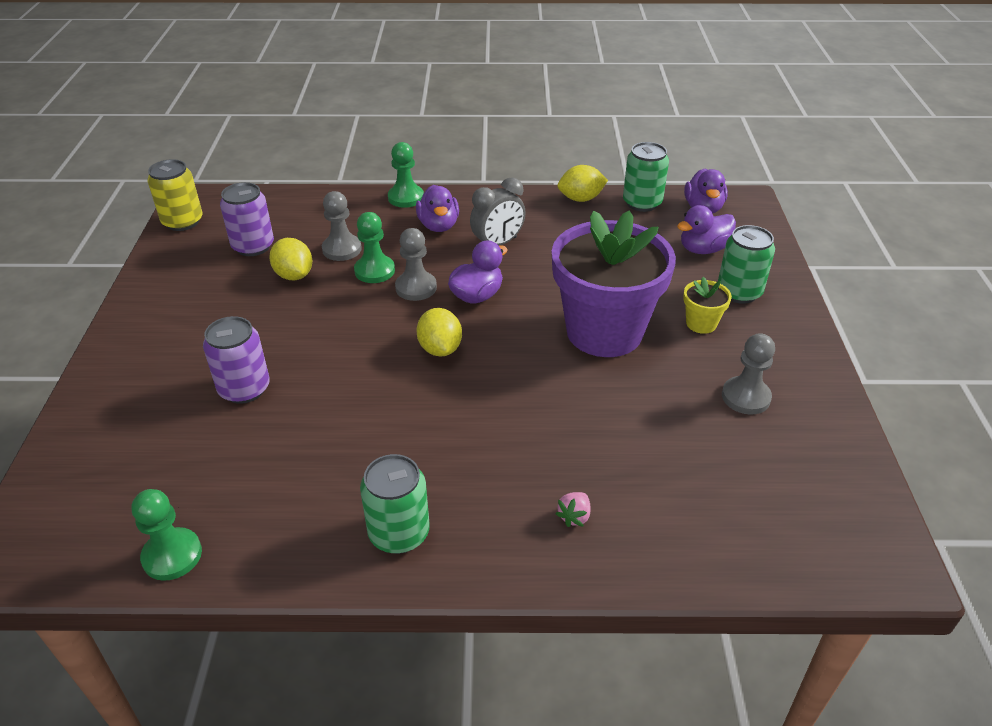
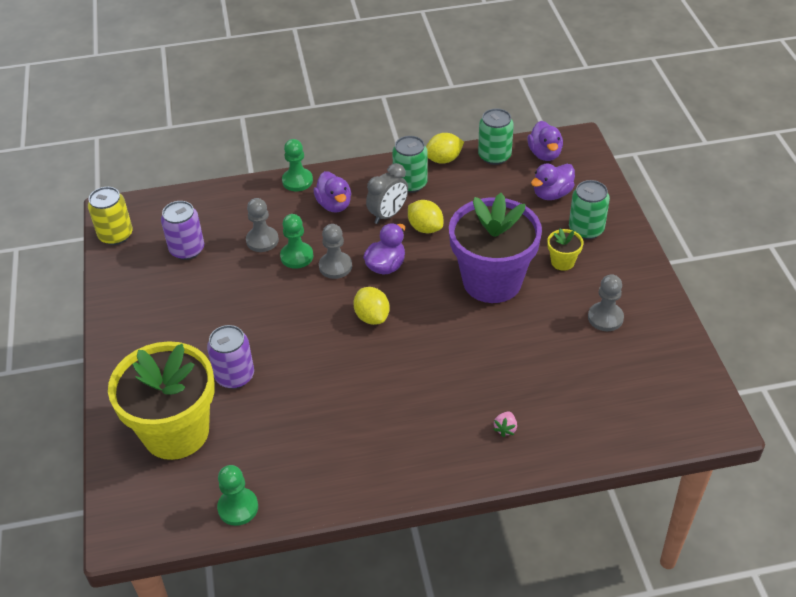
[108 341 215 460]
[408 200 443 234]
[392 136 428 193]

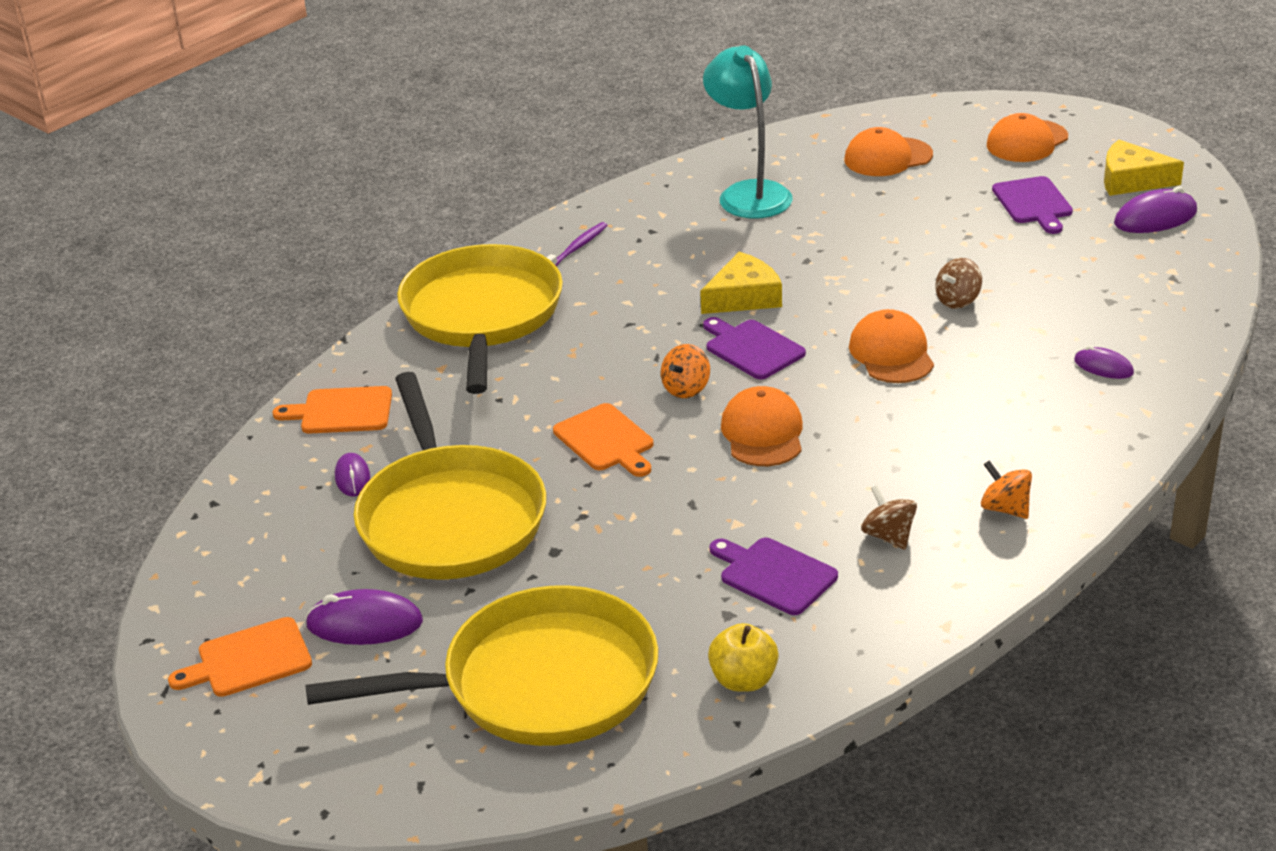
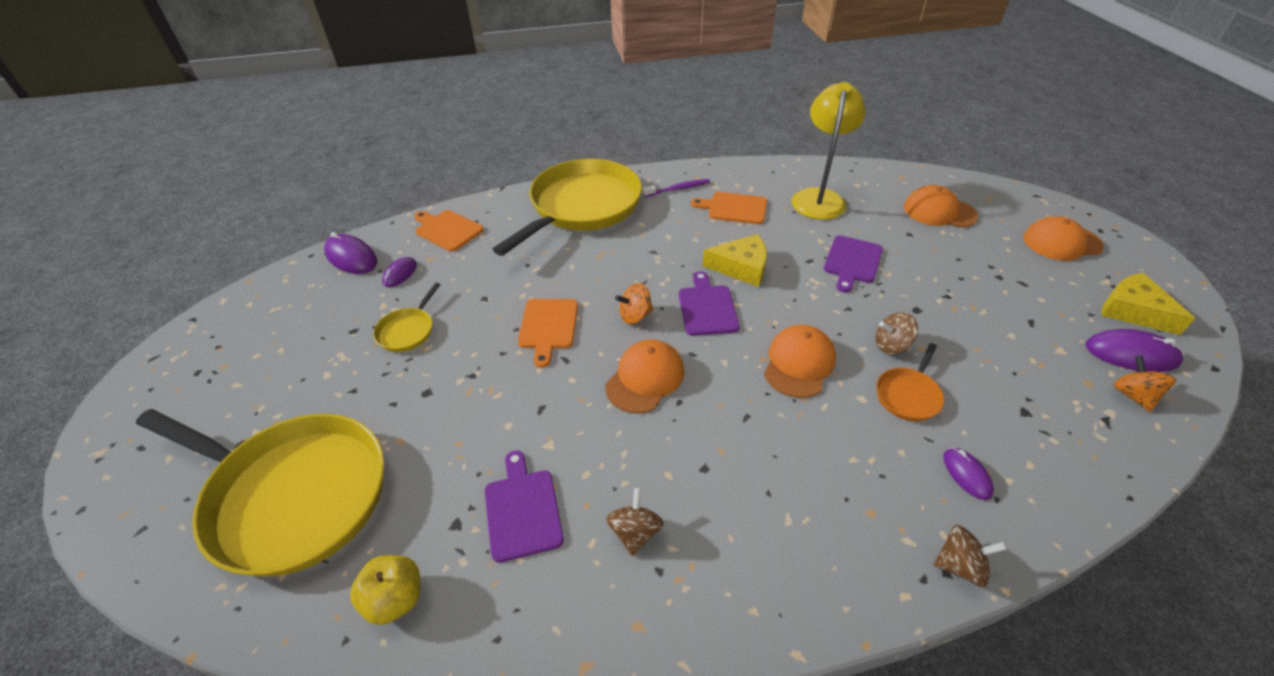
[876 343 944 421]
[934 525 1007 587]
[691 192 767 224]
[324 232 377 274]
[1114 355 1176 412]
[824 235 883 293]
[792 82 866 220]
[373 283 440 352]

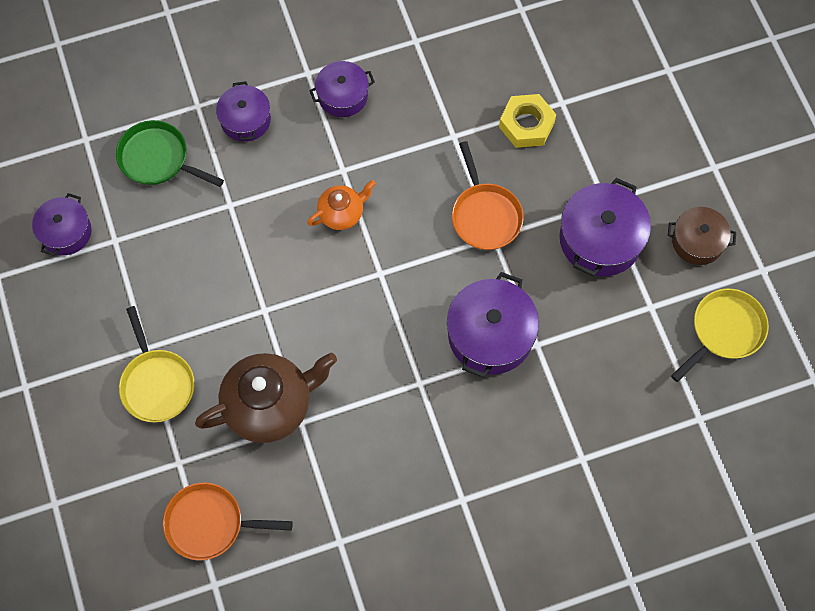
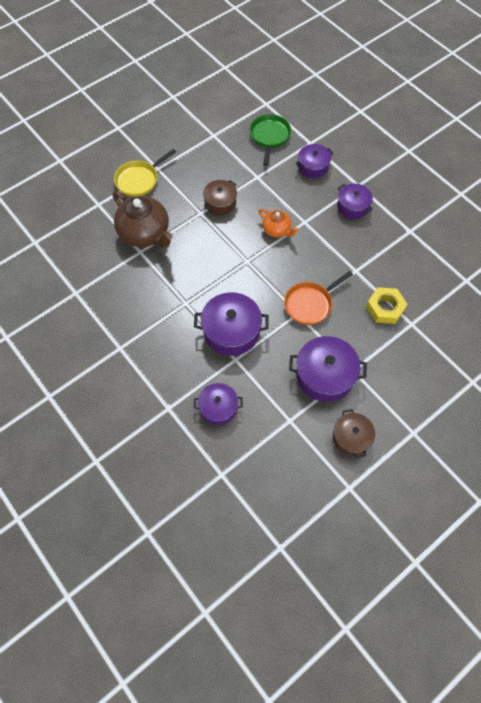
[163 483 293 560] (first image)
[671 289 769 382] (first image)
[203 180 237 215]
[194 383 243 425]

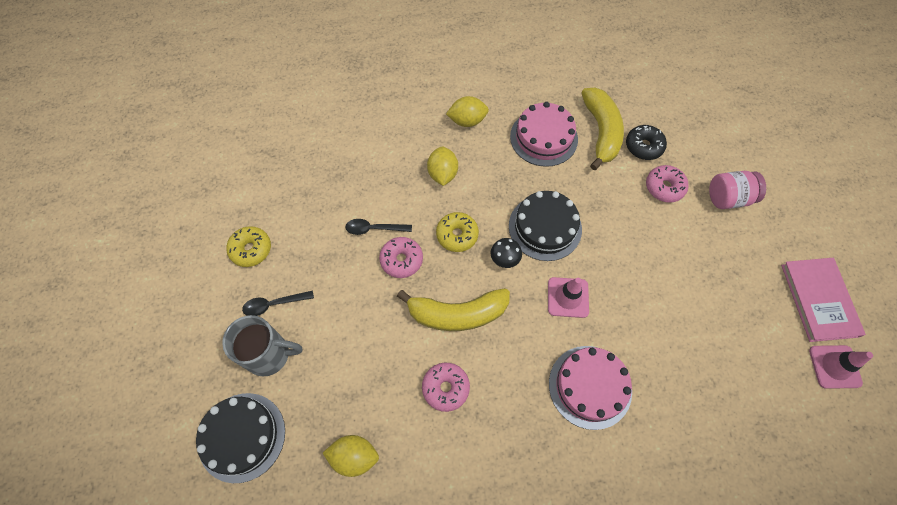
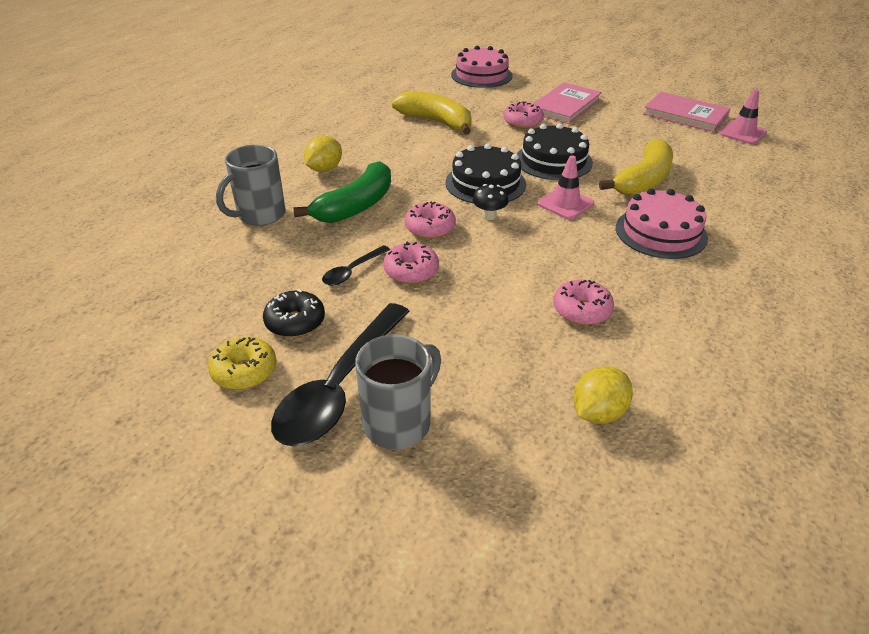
[216 145 286 226]
[517 123 593 180]
[599 138 673 195]
[451 46 513 88]
[263 289 325 337]
[293 161 391 223]
[533 82 602 124]
[405 202 456 239]
[271 303 410 446]

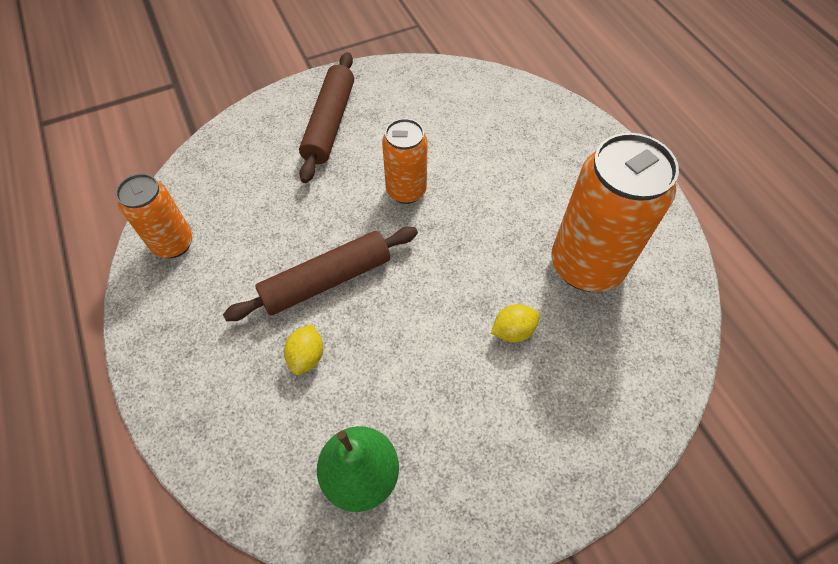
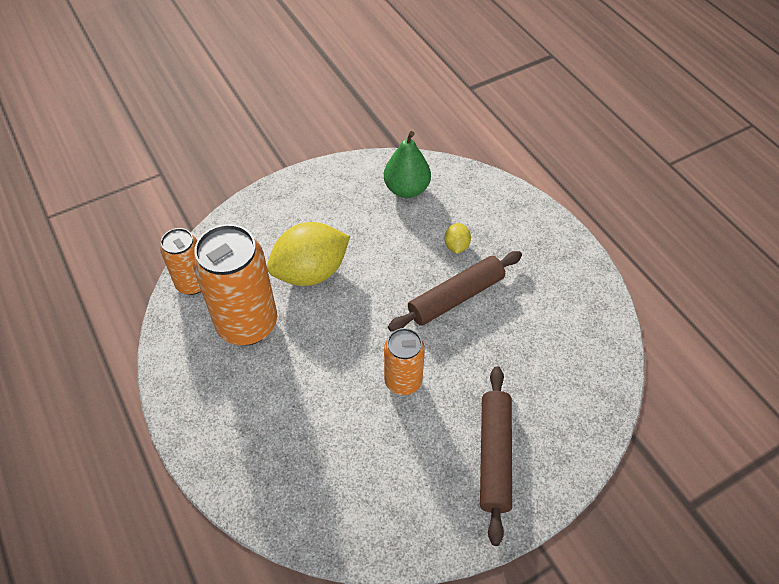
[160 228 201 295]
[267 222 350 286]

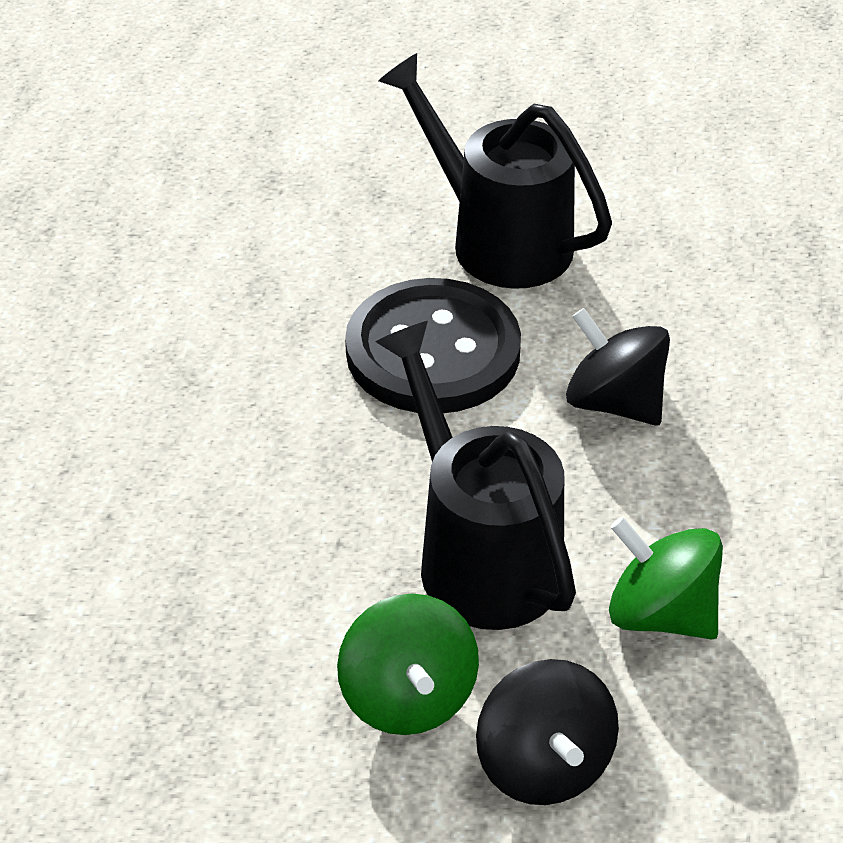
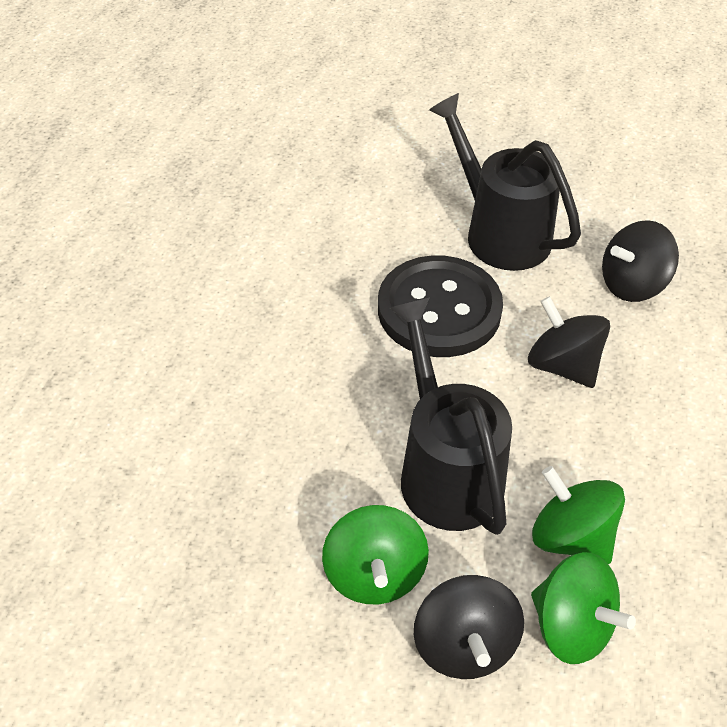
[531 552 636 664]
[602 220 679 302]

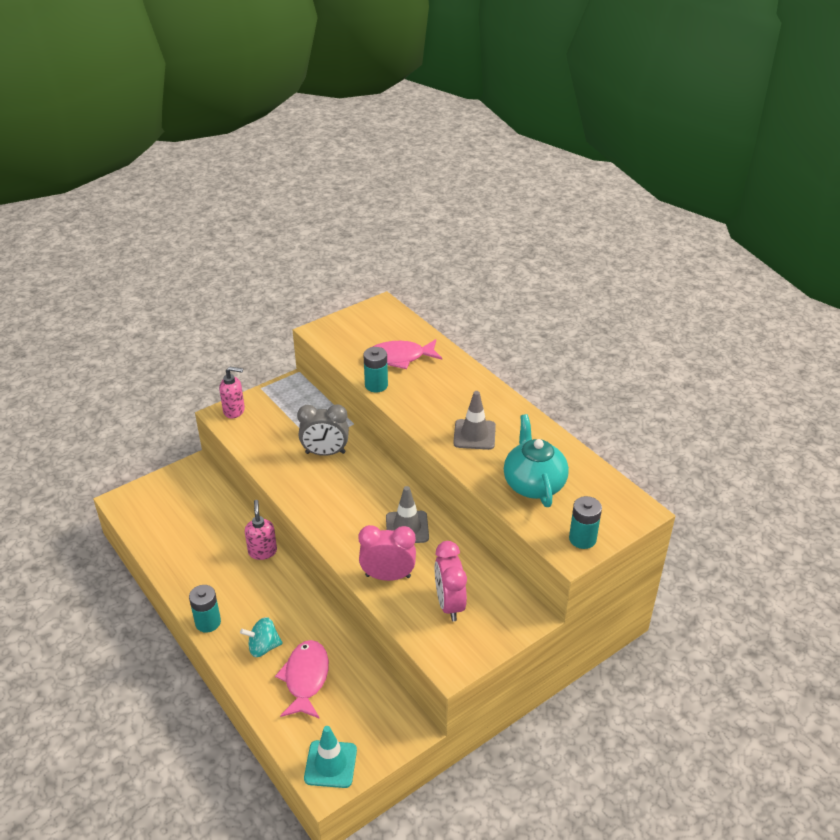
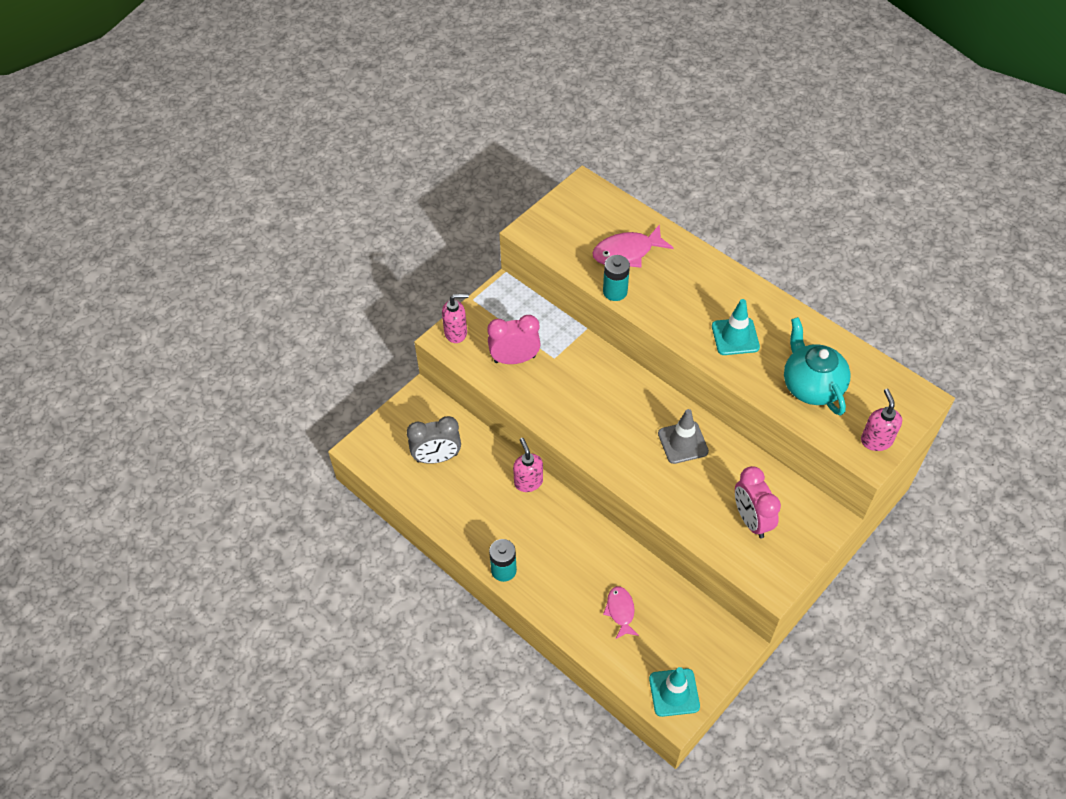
[240 617 283 657] (first image)
[407 416 461 464]
[487 315 541 364]
[861 389 902 451]
[712 299 760 355]
[603 586 639 639]

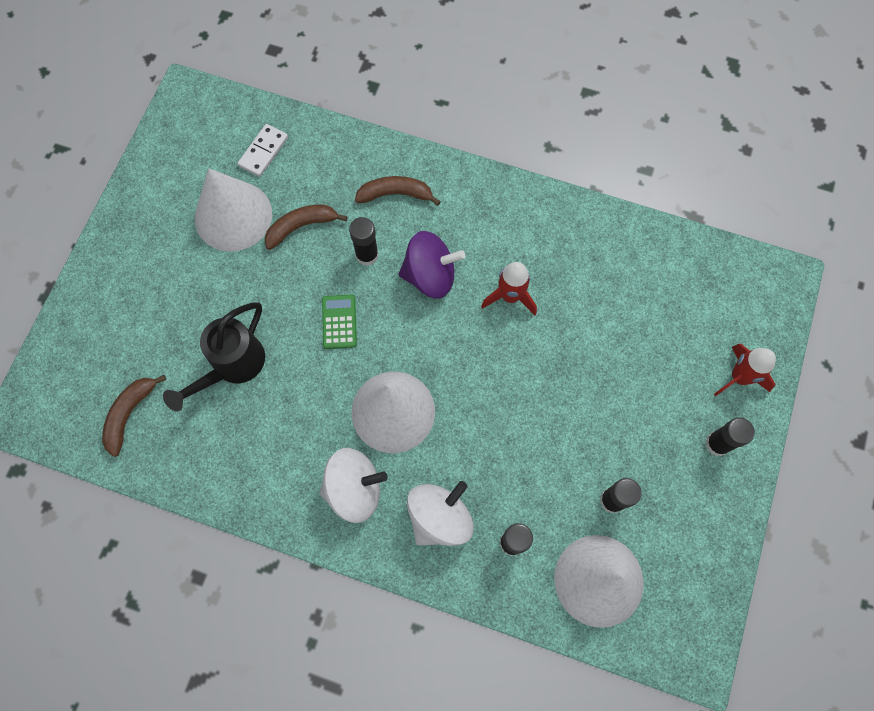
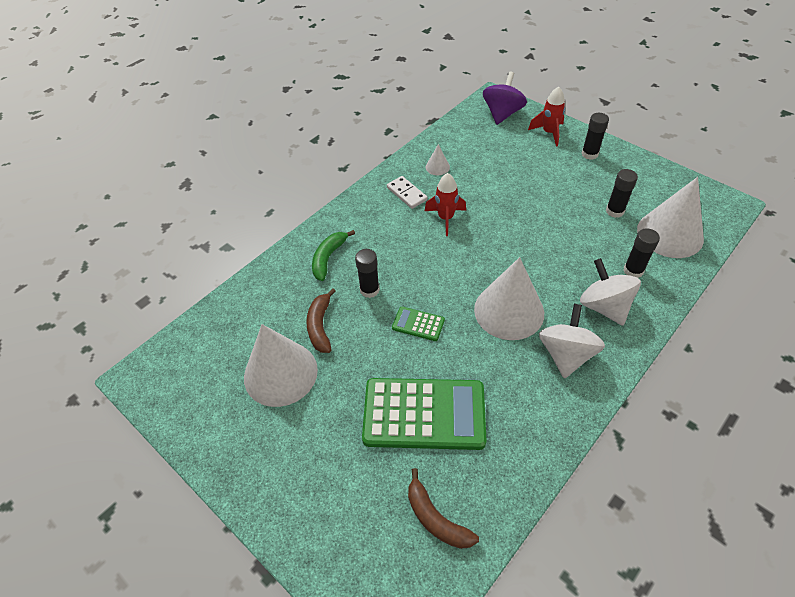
[426 144 450 175]
[387 176 428 209]
[483 72 527 125]
[362 378 487 450]
[312 230 355 281]

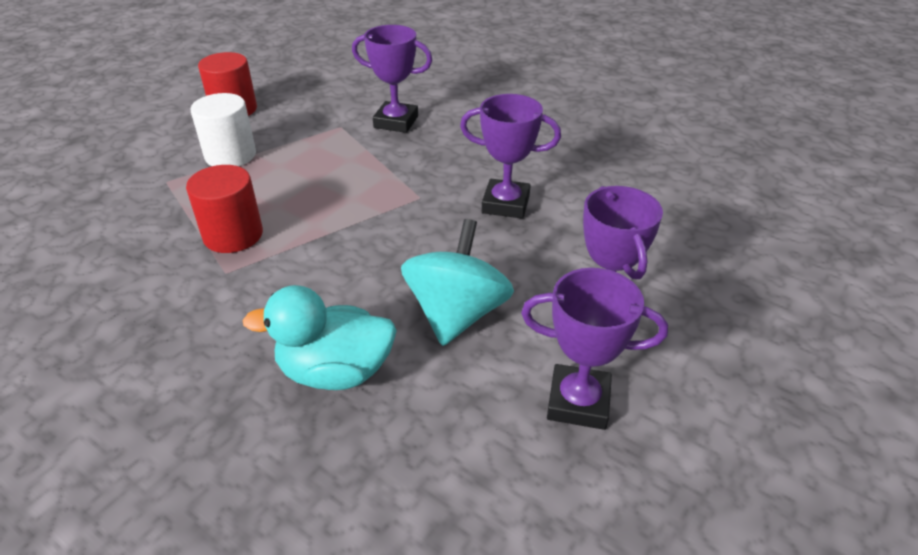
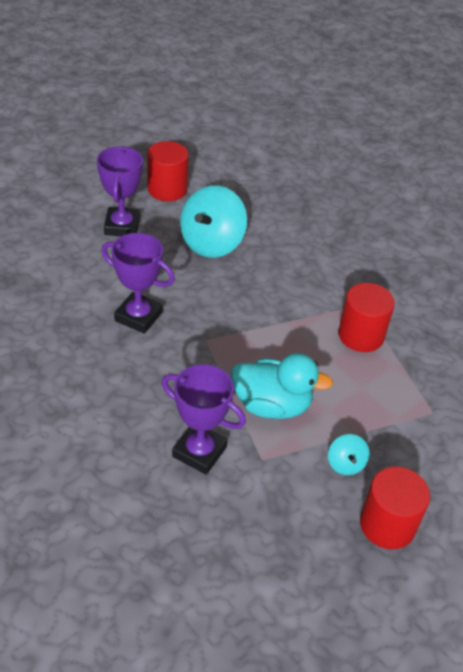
[191 93 256 166] (first image)
[328 434 370 475]
[231 353 333 419]
[147 141 189 201]

